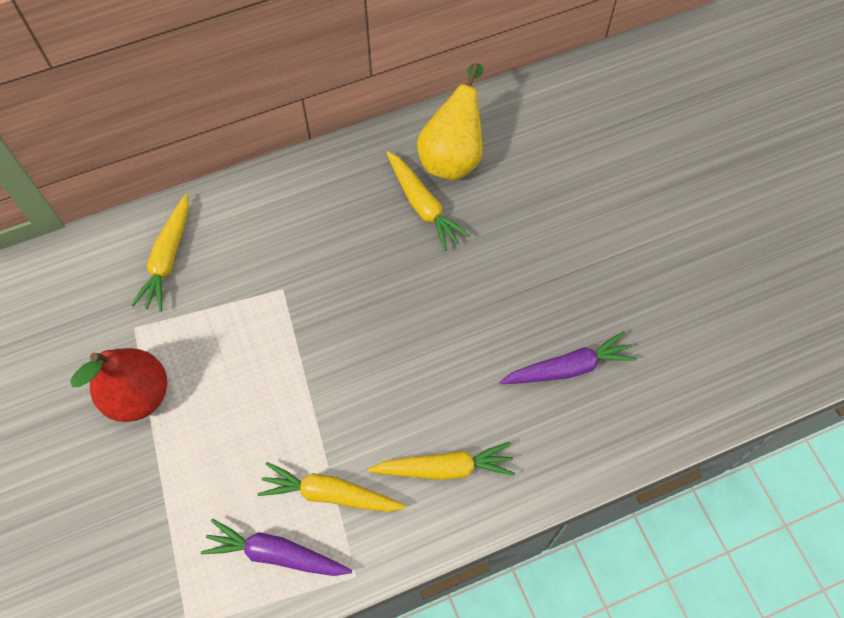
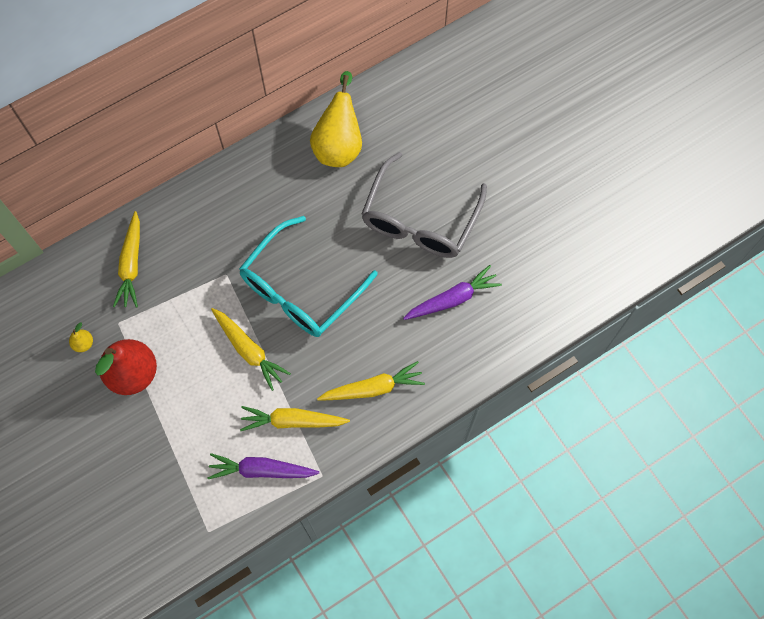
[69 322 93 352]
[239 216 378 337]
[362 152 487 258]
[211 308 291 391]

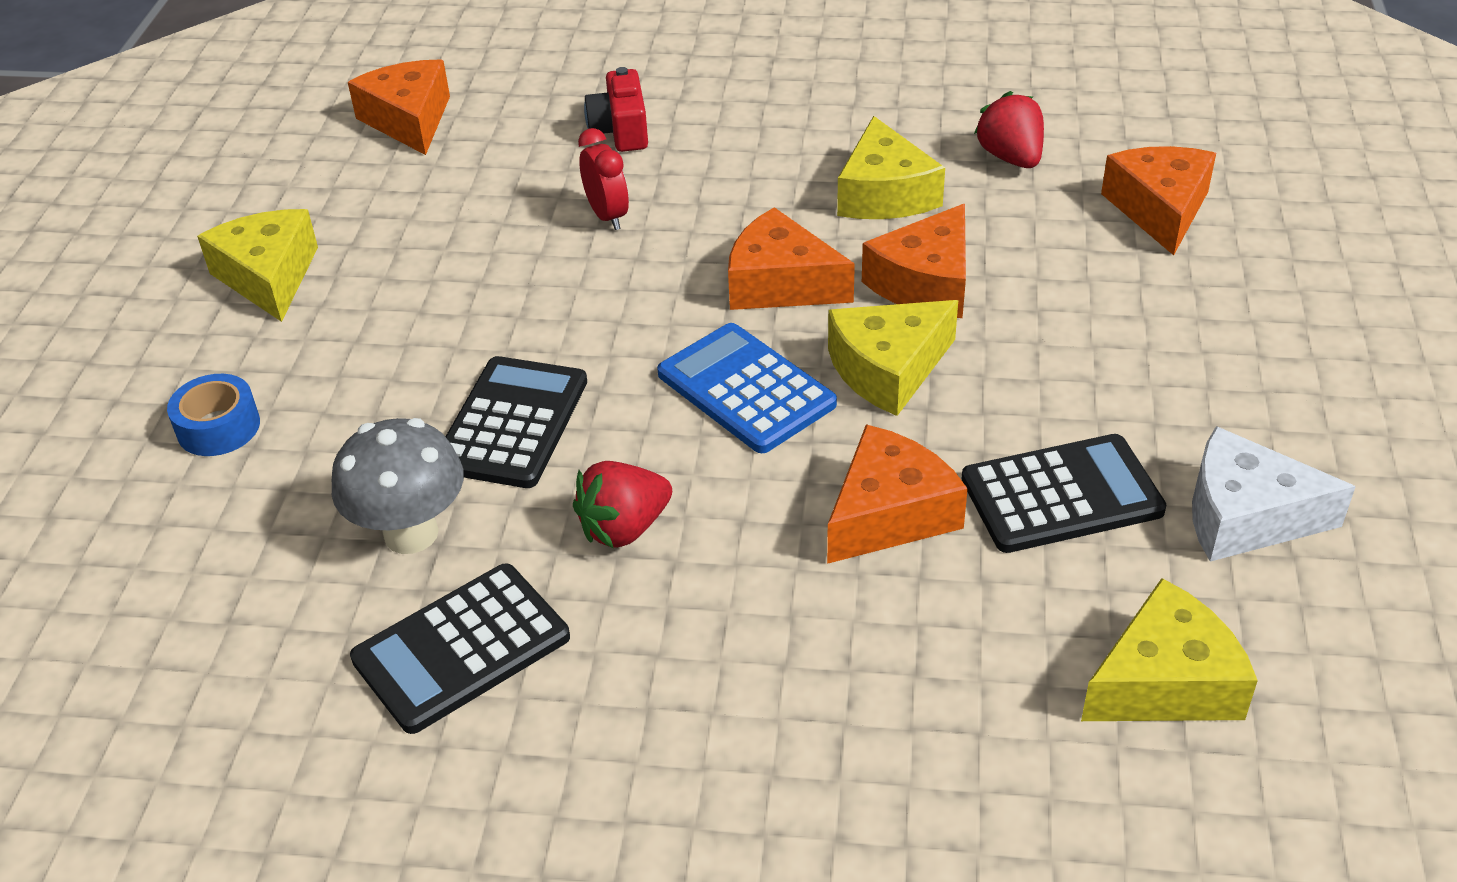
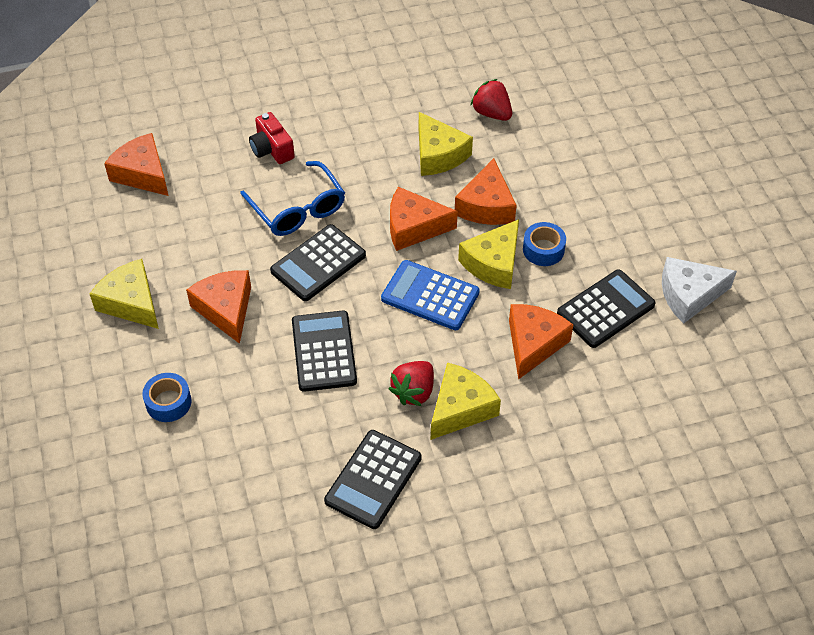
[332 418 464 554] (first image)
[270 224 366 301]
[523 222 566 266]
[431 363 501 440]
[186 270 251 344]
[240 161 345 236]

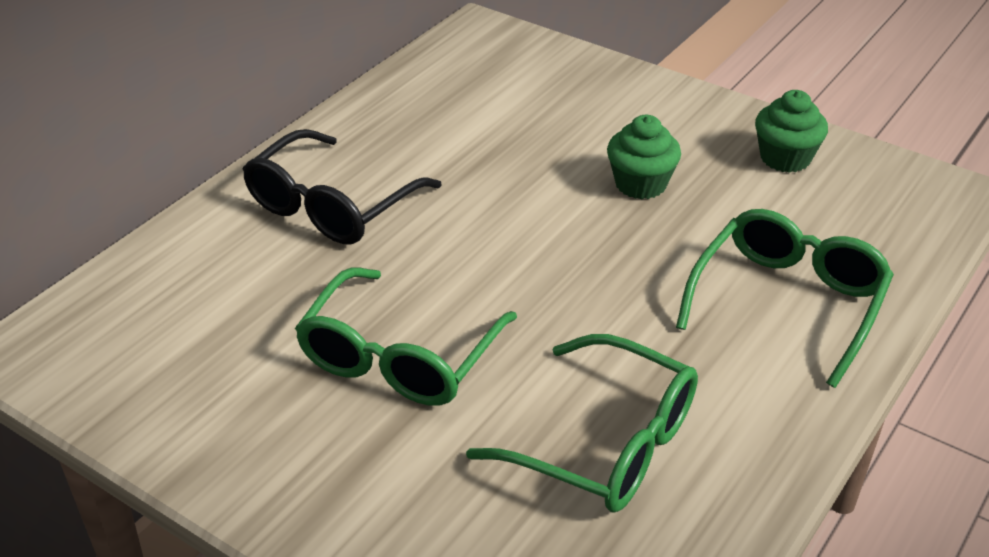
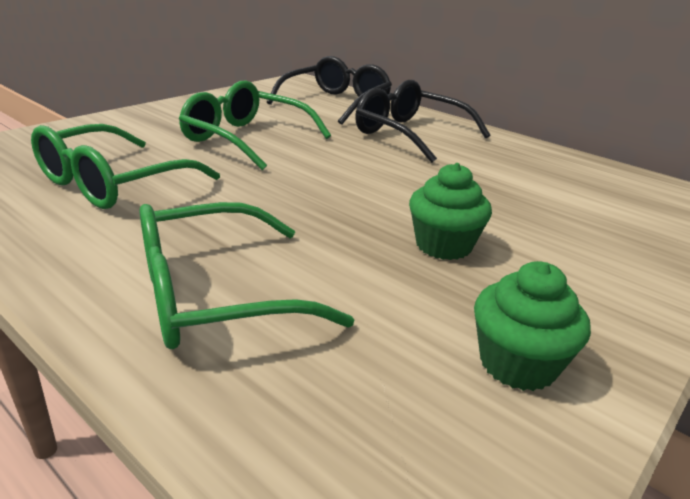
[267 56 392 125]
[140 202 354 349]

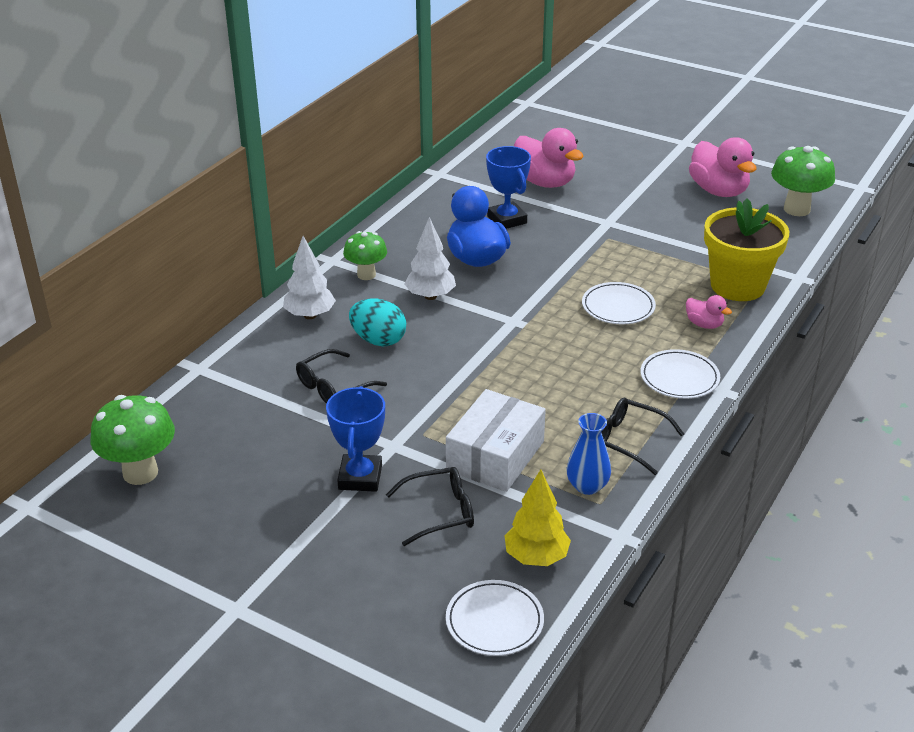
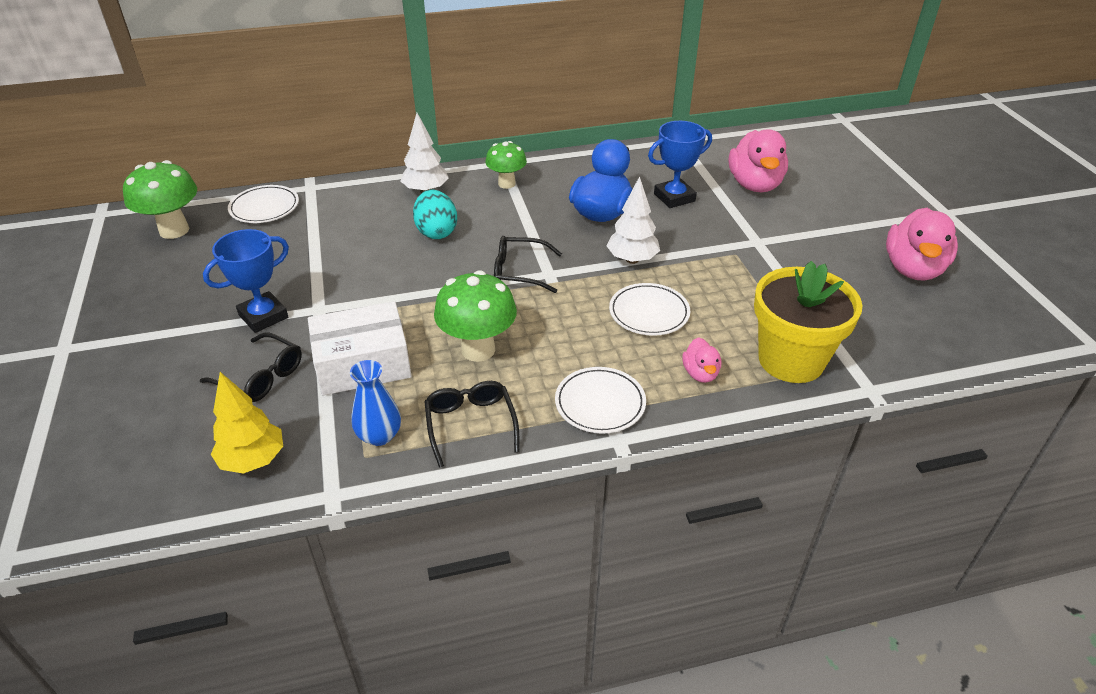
[494 236 562 293]
[607 176 660 264]
[228 185 299 223]
[434 270 517 362]
[648 121 712 208]

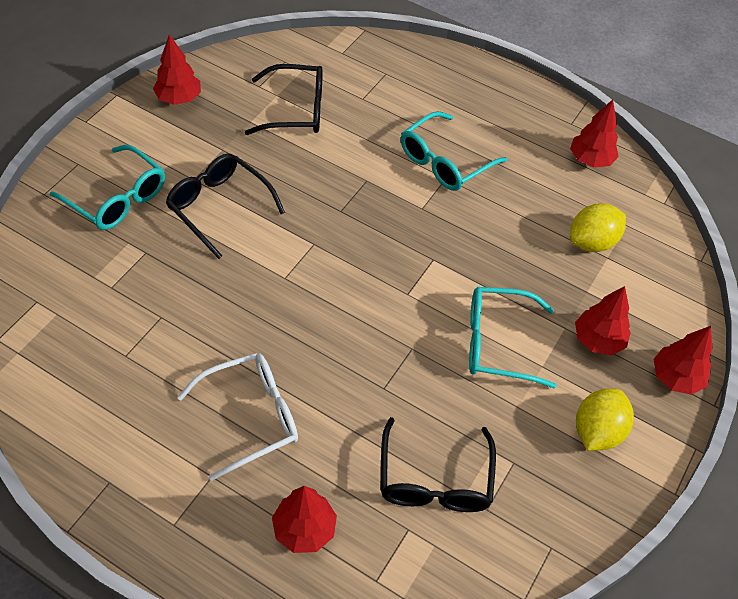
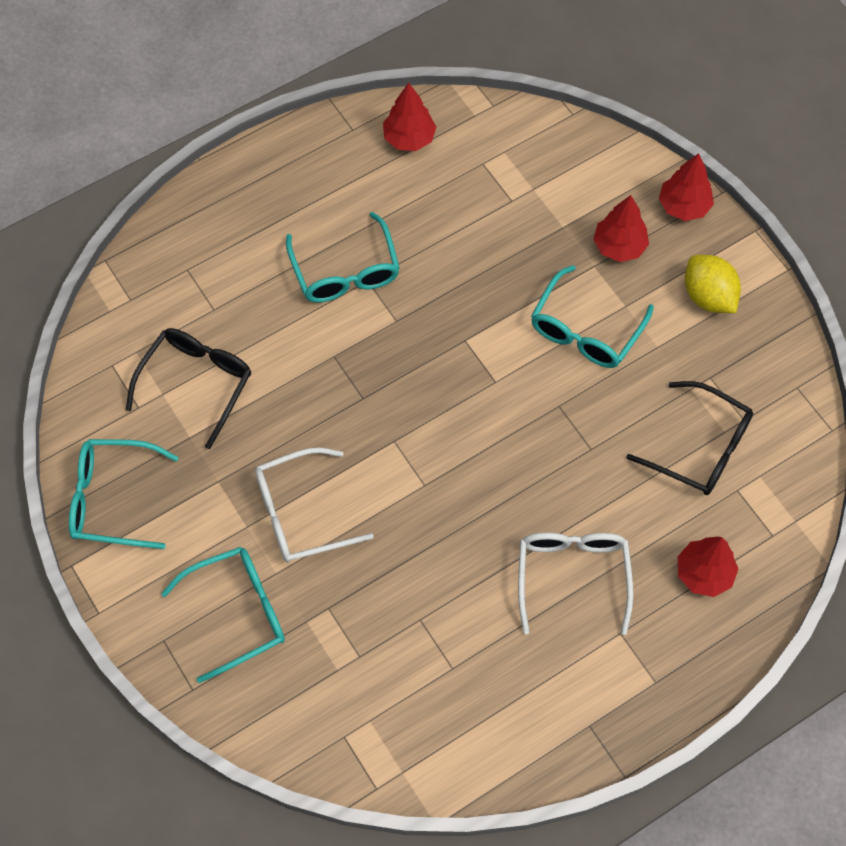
[570 203 626 252] (first image)
[69 439 179 549]
[255 448 374 563]

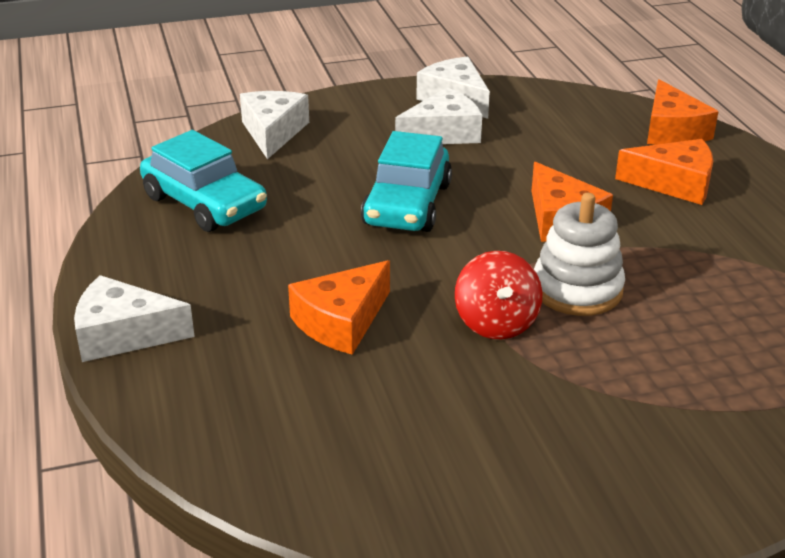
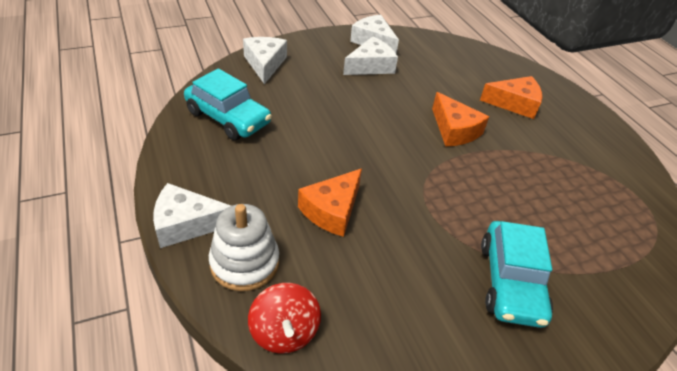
[647 79 719 145] (first image)
[481 221 553 328]
[248 283 321 354]
[209 204 279 291]

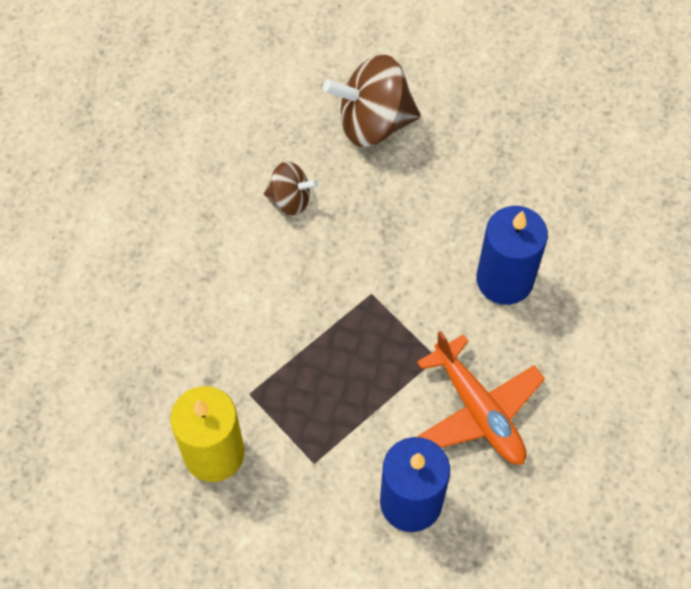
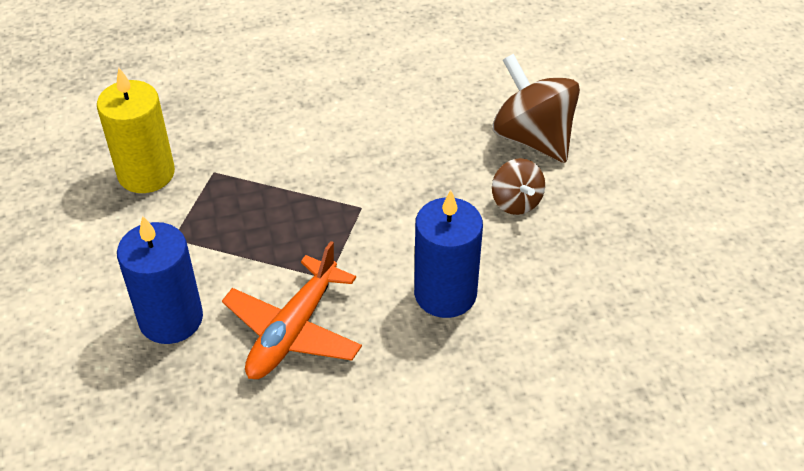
[492 158 545 215]

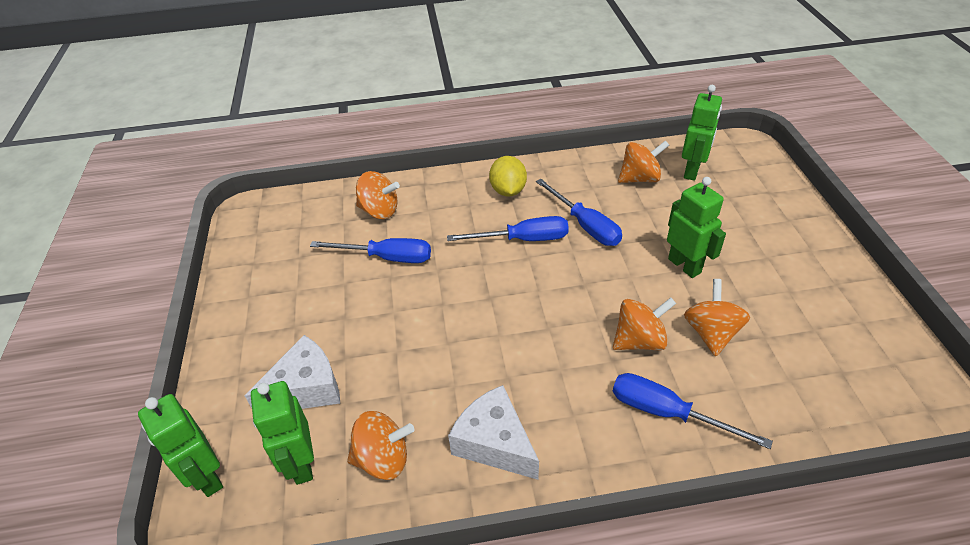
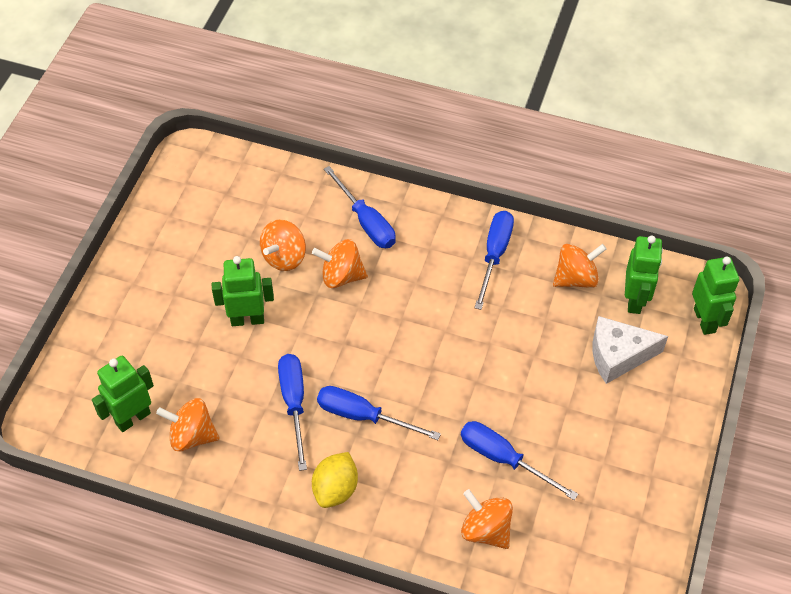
[474 211 514 310]
[553 244 607 288]
[212 256 274 326]

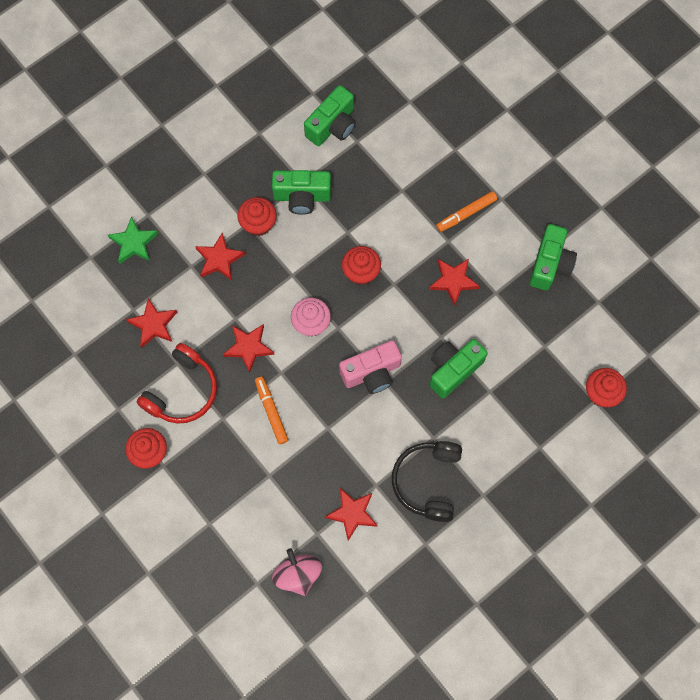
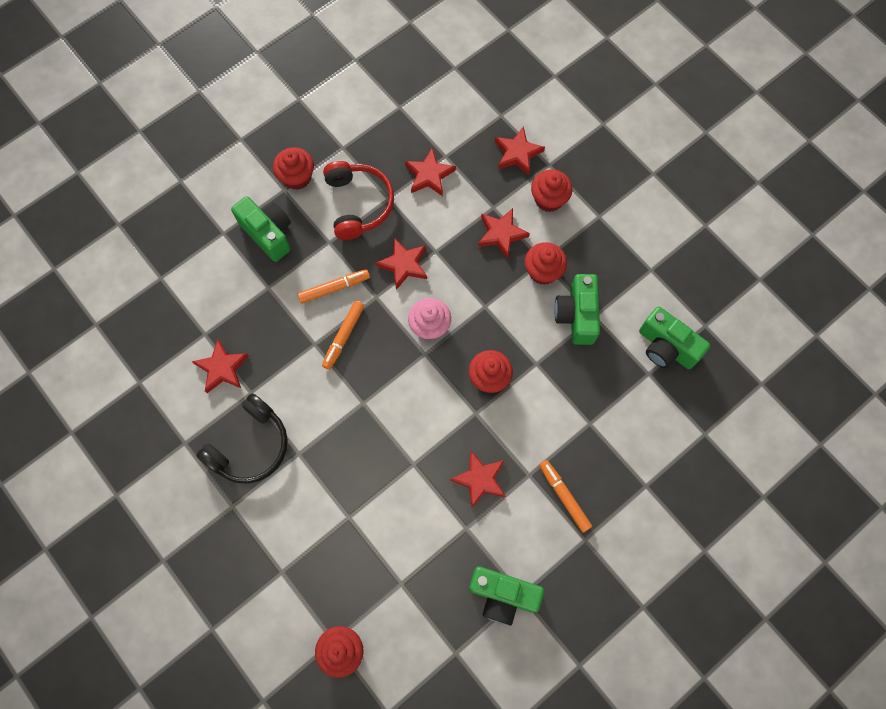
[272 548 322 596] (first image)
[339 340 402 394] (first image)
[322 301 364 370]
[531 170 572 212]
[231 196 291 262]
[495 126 545 175]
[323 161 394 240]
[196 394 288 483]

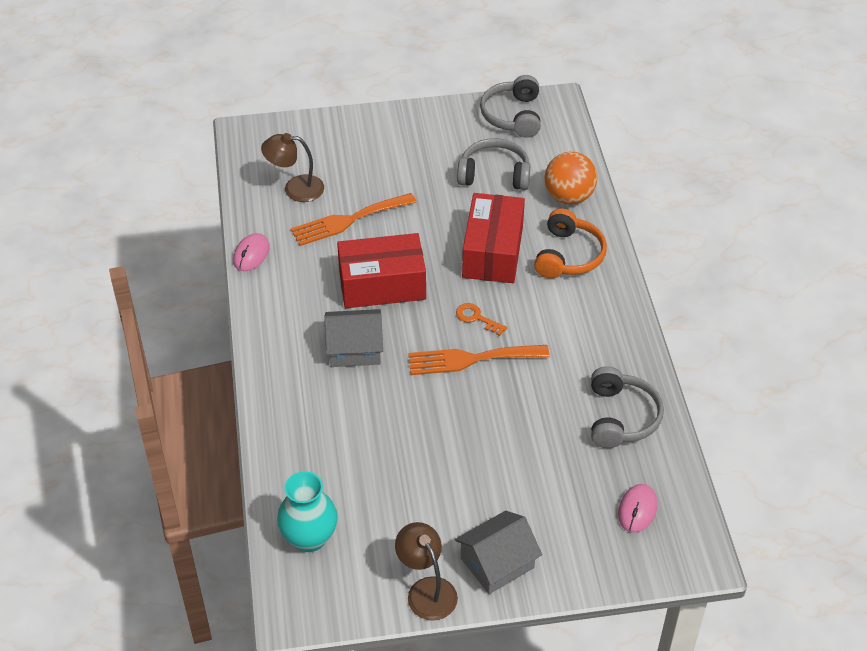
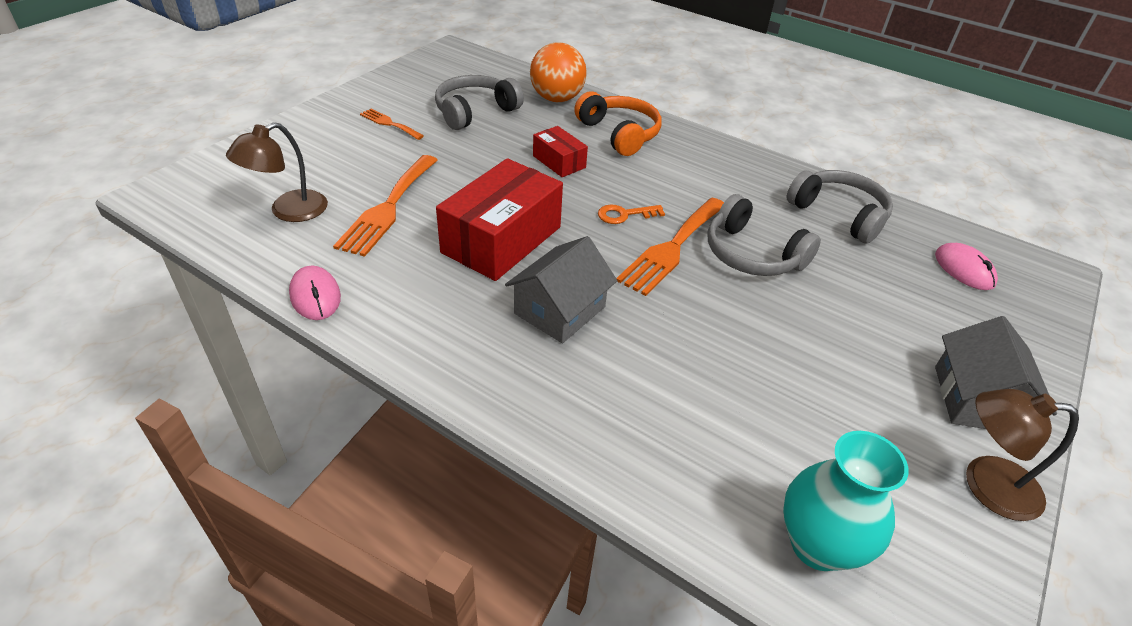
[360 108 424 140]
[707 194 821 276]
[533 126 588 177]

